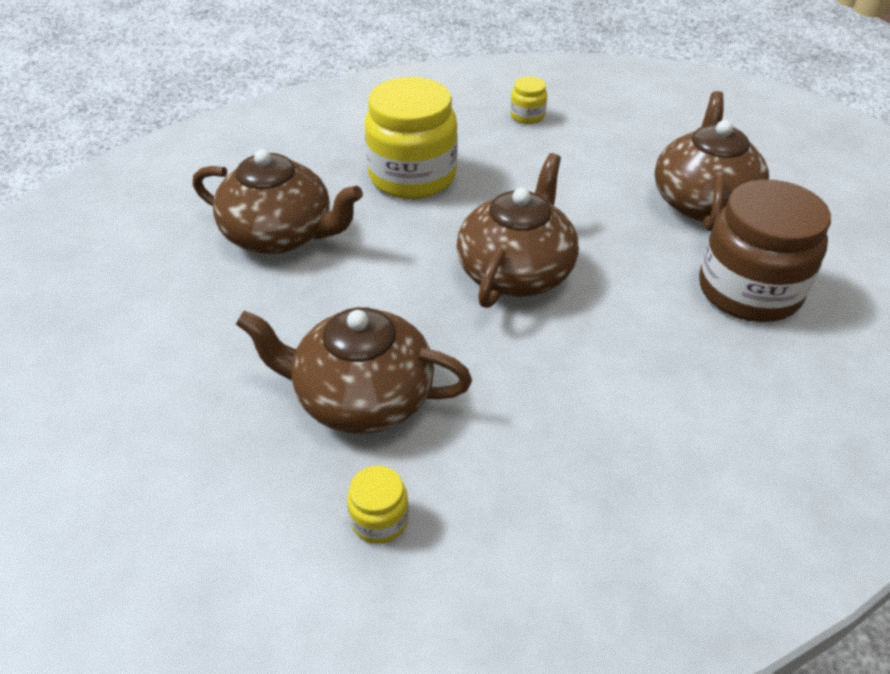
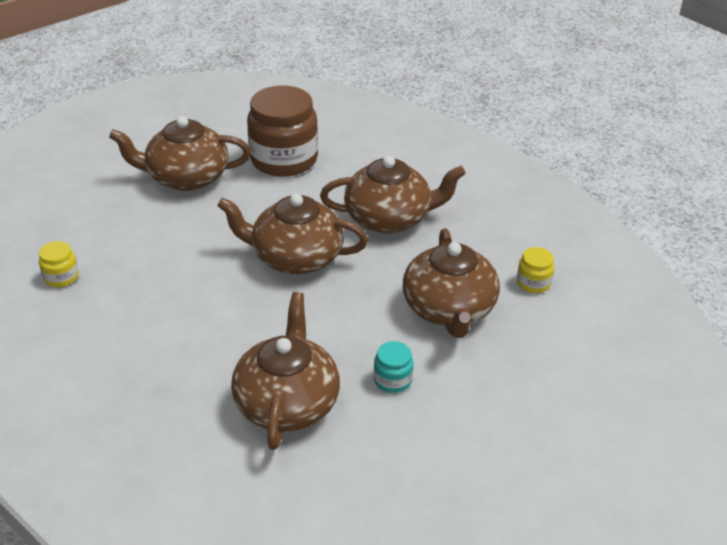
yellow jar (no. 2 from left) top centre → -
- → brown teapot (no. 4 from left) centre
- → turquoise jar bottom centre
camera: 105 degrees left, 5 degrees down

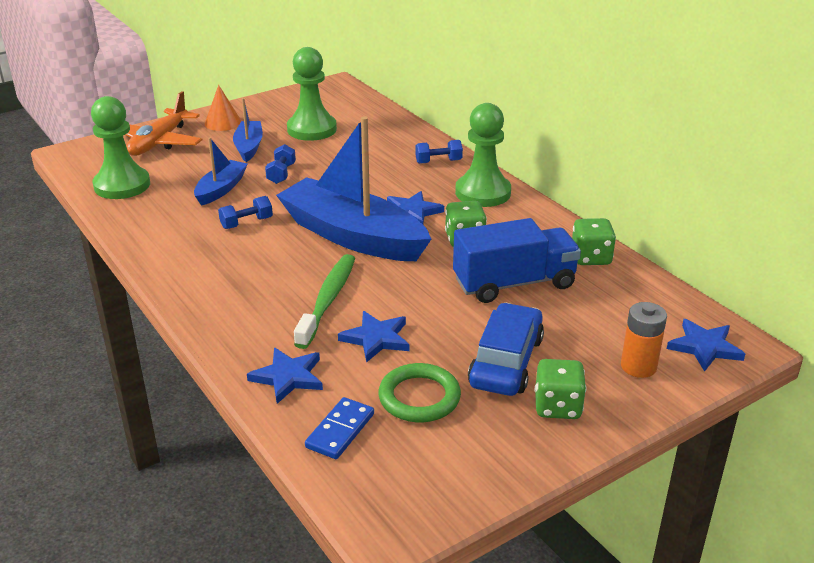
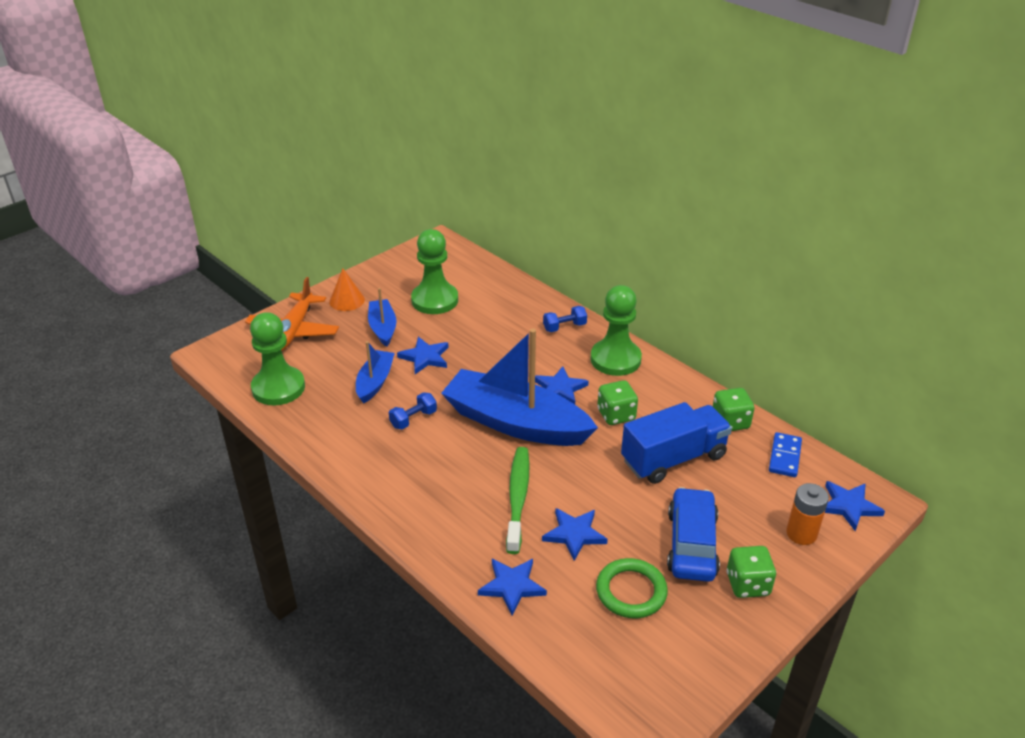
blue dumbbell (no. 2 from left) top centre → blue star (no. 1 from left) centre
blue domino bottom centre → blue domino middle right, relocated
camera: 10 degrees left, 5 degrees up

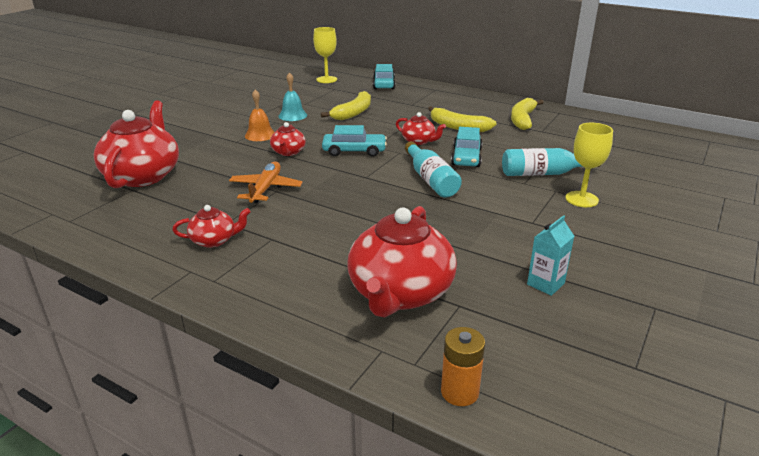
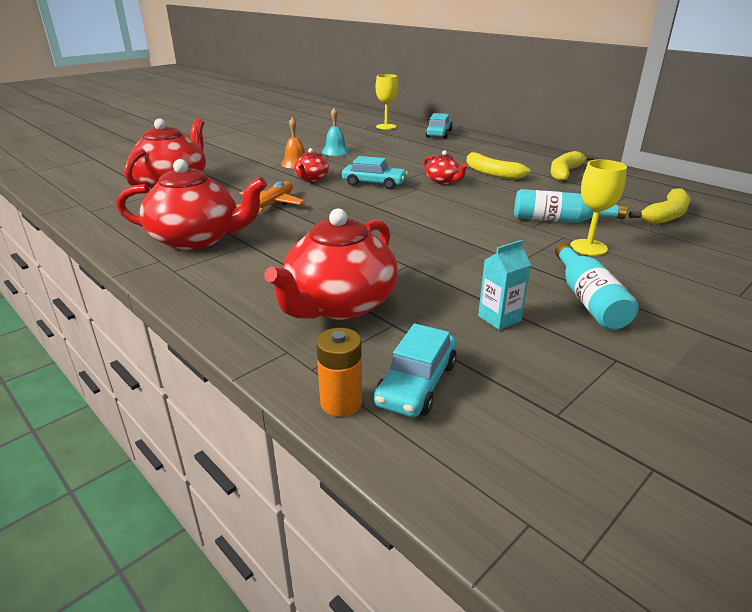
yellow banana (no. 1 from left in the first image) top centre → yellow banana (no. 3 from left) middle right, relocated
turquoise car (no. 3 from left in the first image) top centre → turquoise car (no. 2 from left) centre, relocated
turquoise bottle (no. 1 from left in the first image) centre → turquoise bottle (no. 2 from left) middle right, relocated
red teapot (no. 2 from left) middle left, x2.05
camera: 15 degrees right, 0 degrees up

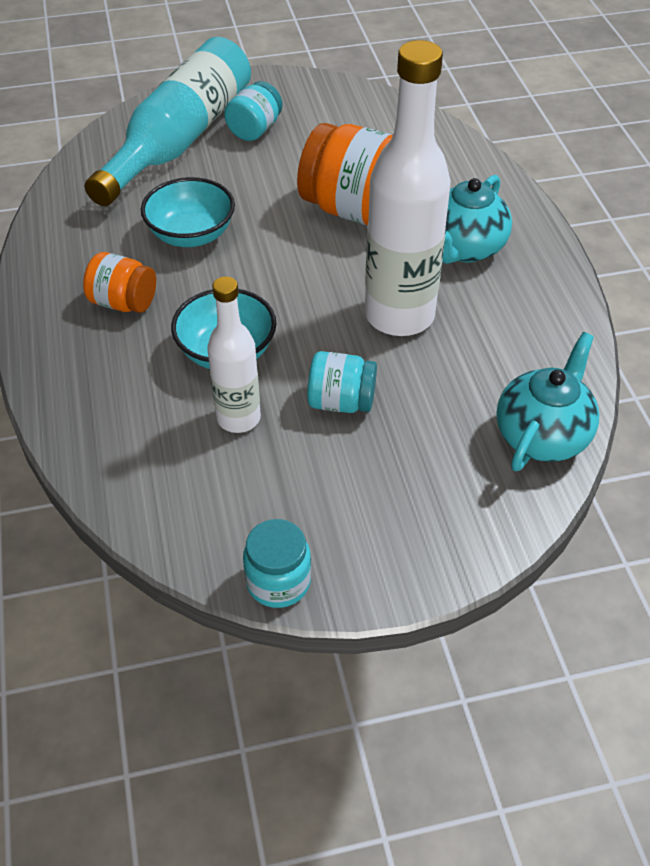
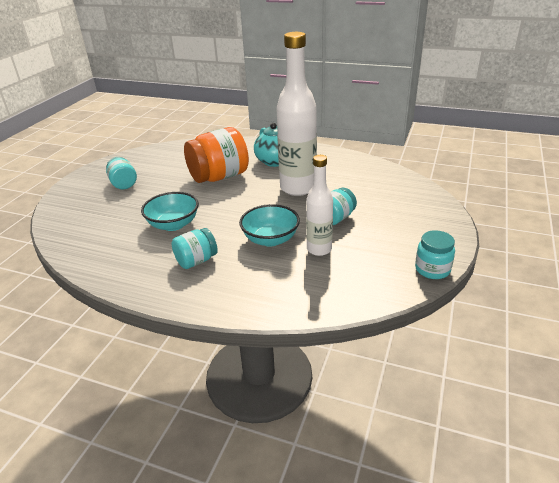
turquoise bottle top left → -
orange jar (no. 1 from left) top left → turquoise jar (no. 2 from left) centre
turquoise teapot (no. 2 from left) middle right → -
camera: 55 degrees left, 15 degrees down

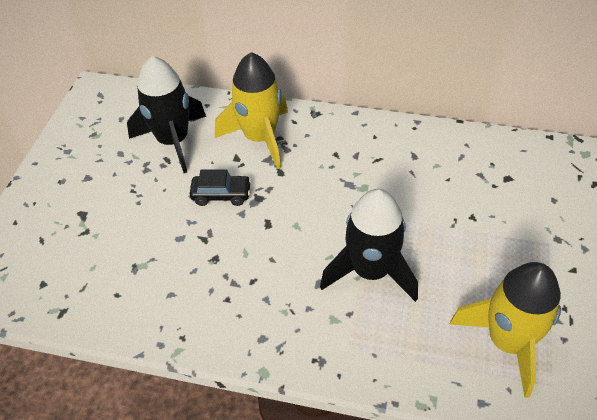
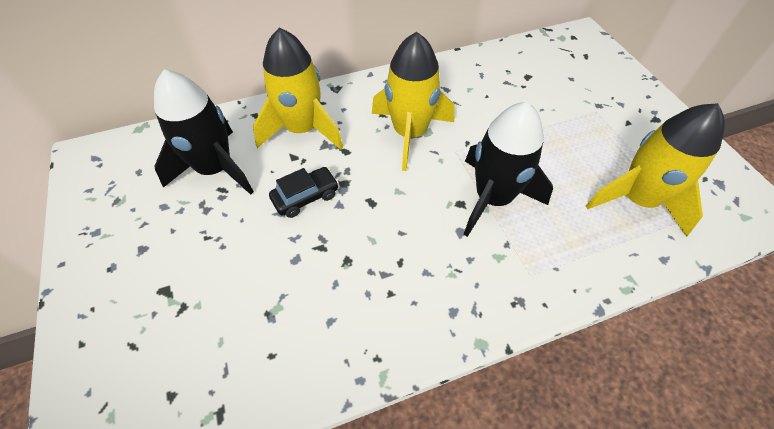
- → yellow rocket (no. 2 from left) top centre
camera: 35 degrees left, 5 degrees up

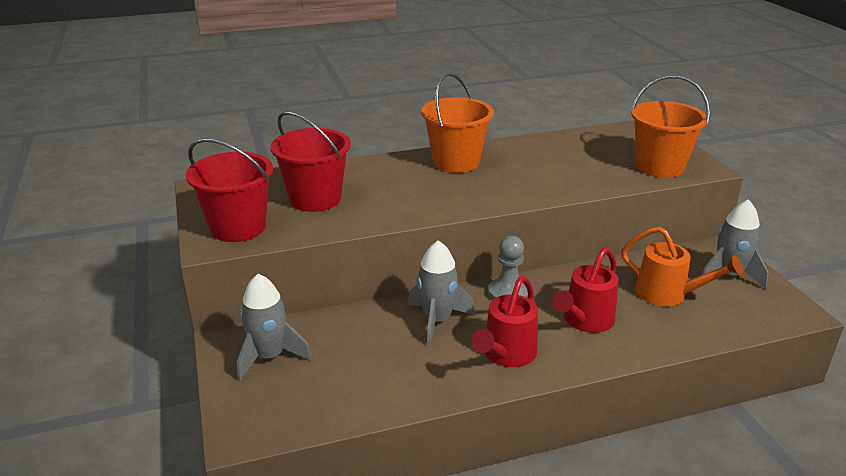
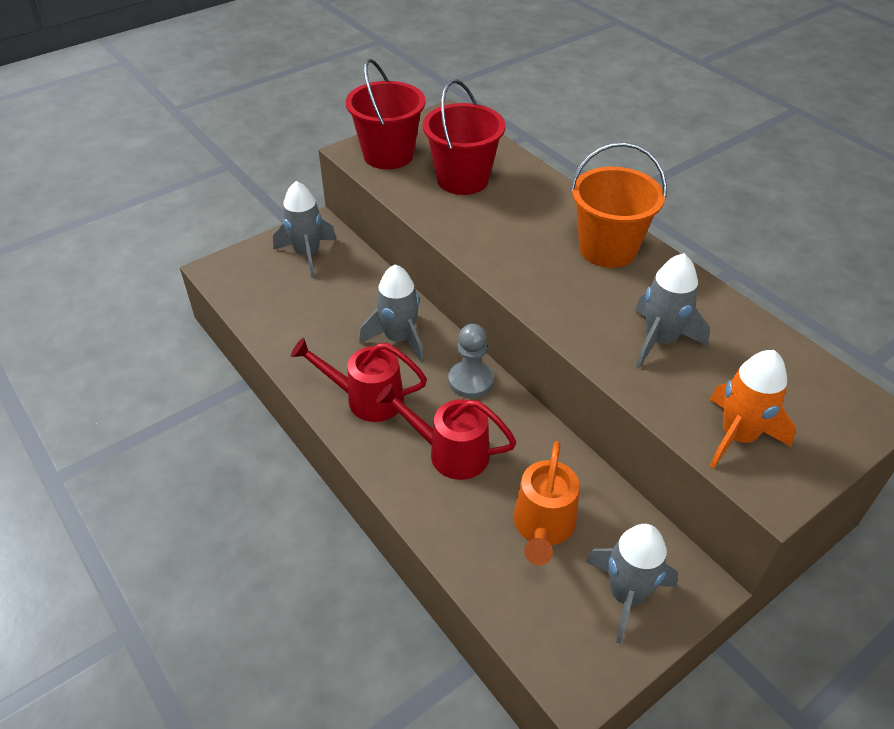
orange bucket (no. 2 from left) top right → orange rocket middle right
- → grey rocket (no. 4 from left) middle right
camera: 70 degrees right, 15 degrees up

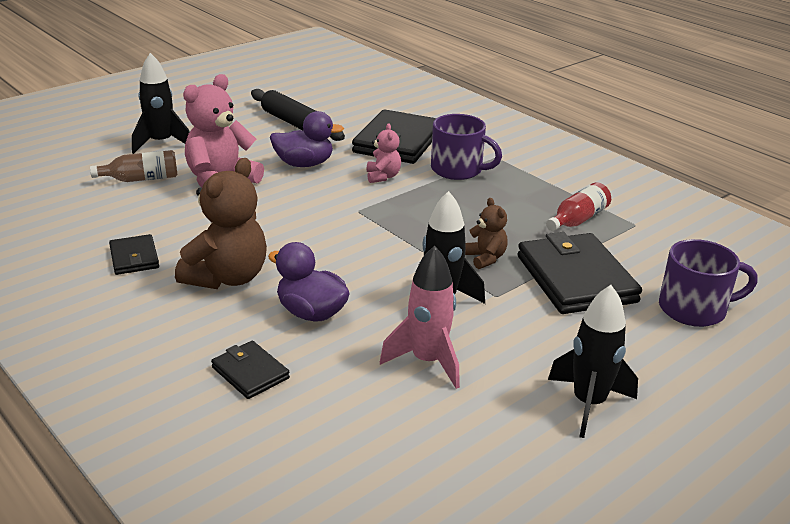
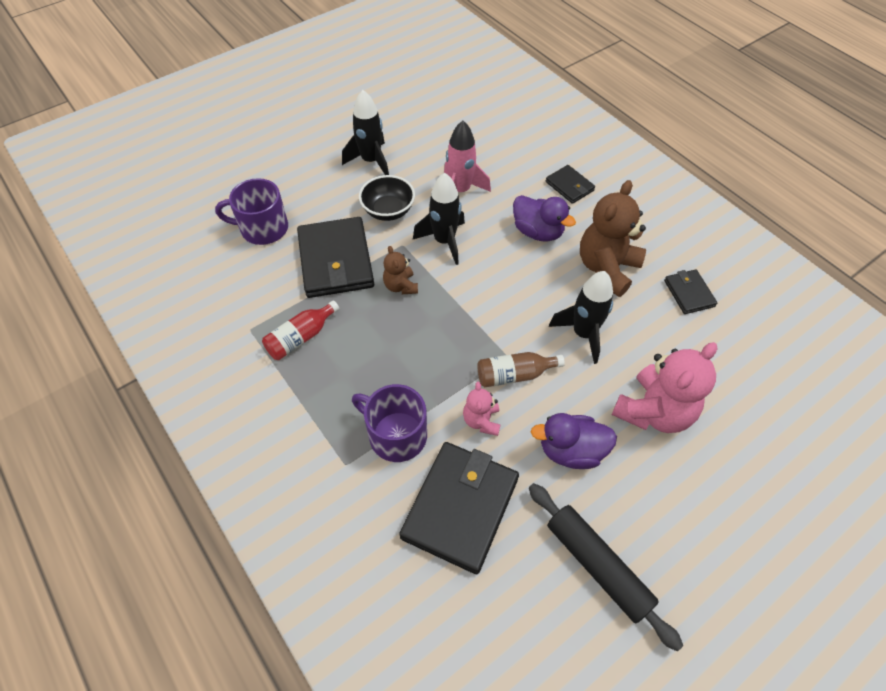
black rocket (no. 1 from left in the first image) top left → black rocket (no. 3 from left) centre, relocated
brown bottle top left → brown bottle centre, relocated
- → black bowl top centre
camera: 175 degrees left, 25 degrees up

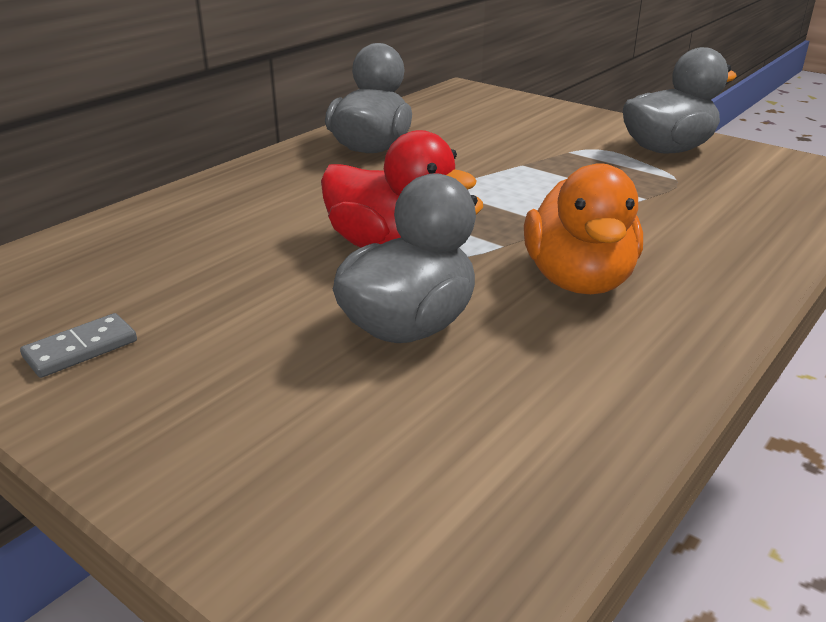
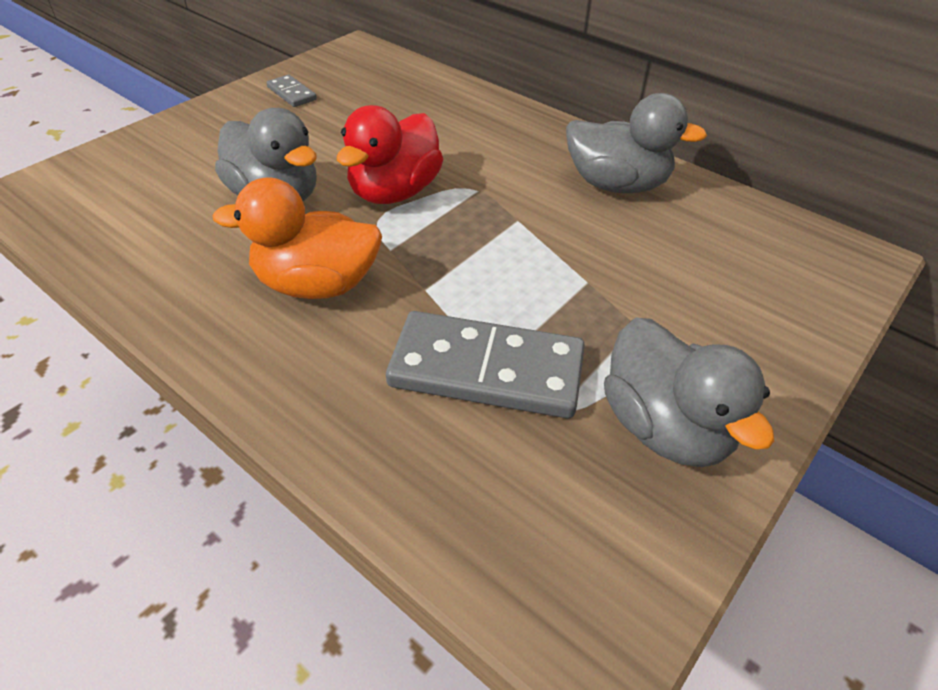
- → grey domino (no. 2 from left) centre
camera: 90 degrees right, 15 degrees up

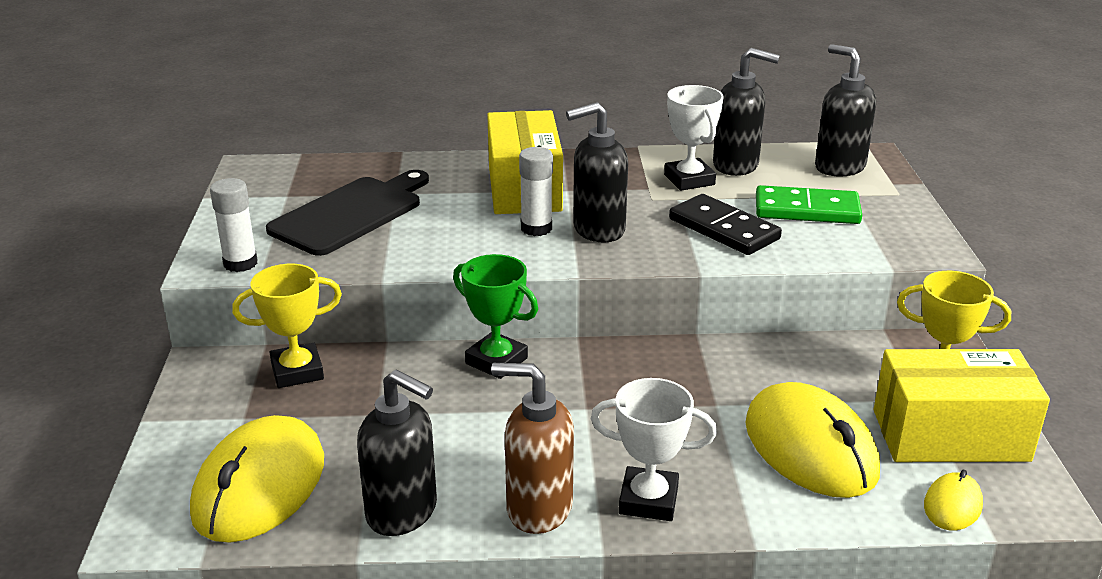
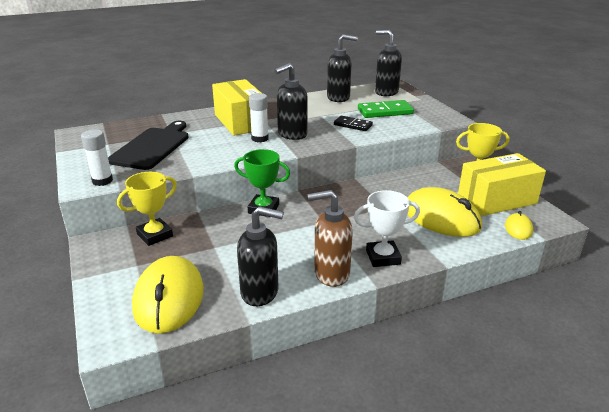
white trophy (no. 2 from left) top centre → -
black domino centre → black domino top centre, x0.66
camera: 20 degrees left, 0 degrees up

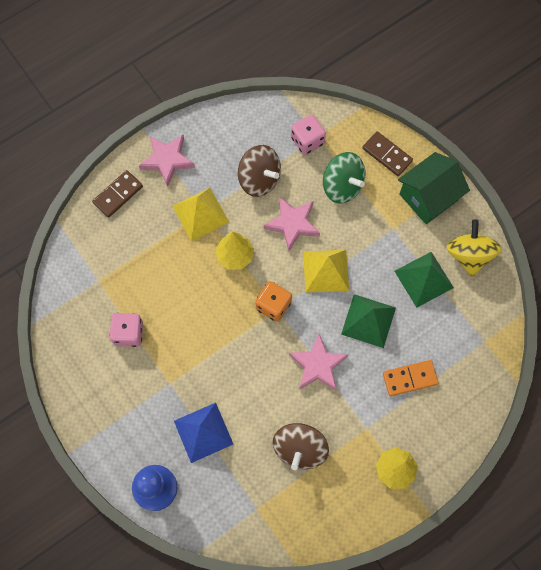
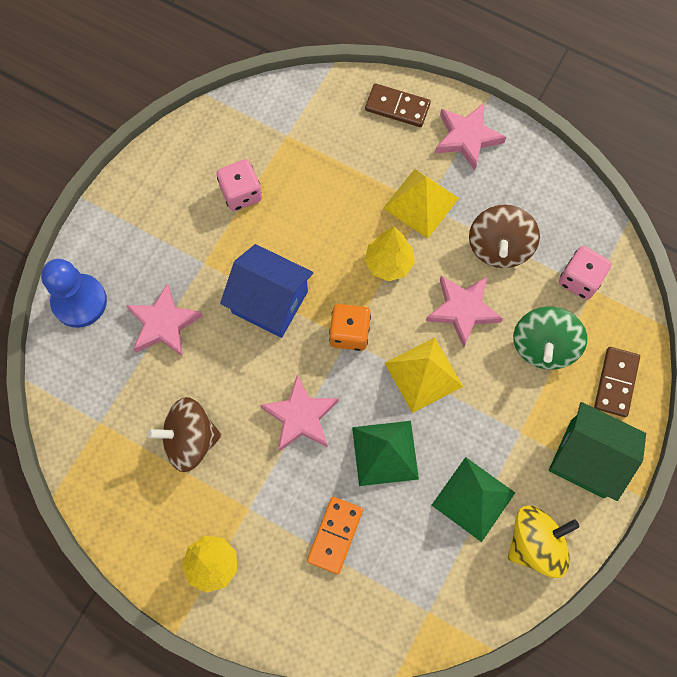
orange domino middle right → orange domino bottom centre, 60 degrees clockwise
blue pyramid bottom centre → pink star (no. 1 from left) middle left
- → blue house centre
camera: 65 degrees right, 0 degrees up

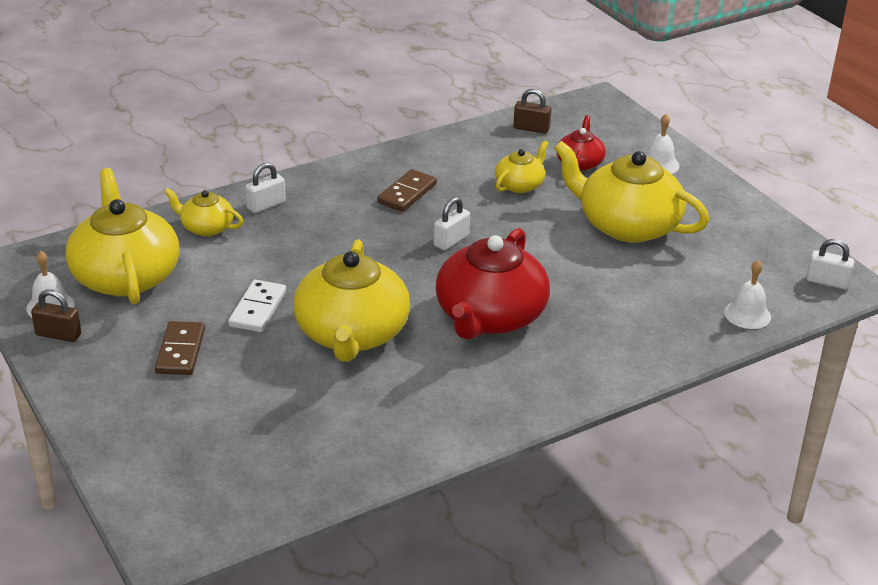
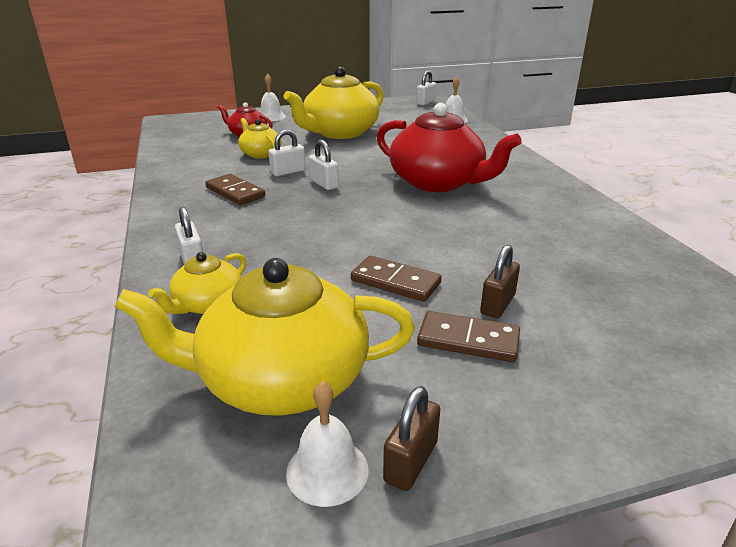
brown padlock (no. 2 from left) top centre → brown padlock (no. 2 from left) middle right, relocated
yellow teapot (no. 3 from left) centre → -
white domino middle left → brown domino (no. 2 from left) centre
- → white padlock (no. 2 from left) top centre
camera: 75 degrees left, 5 degrees down

